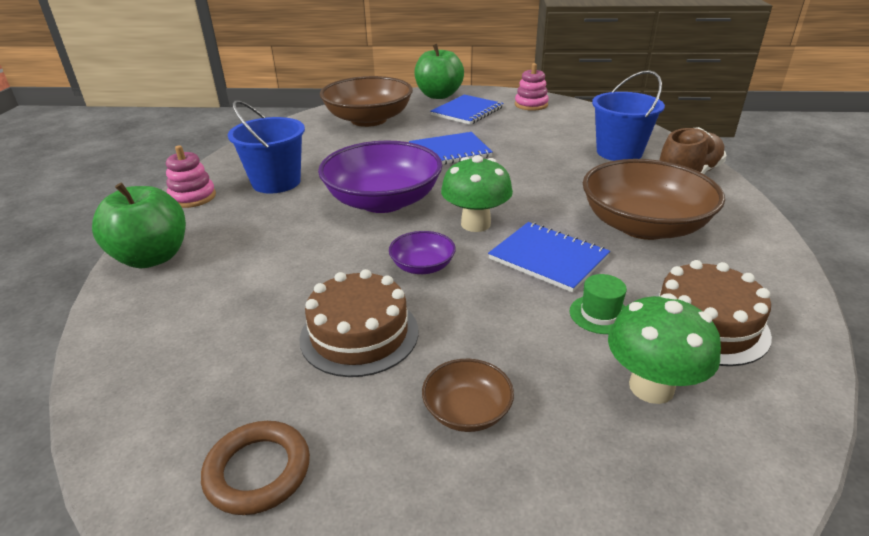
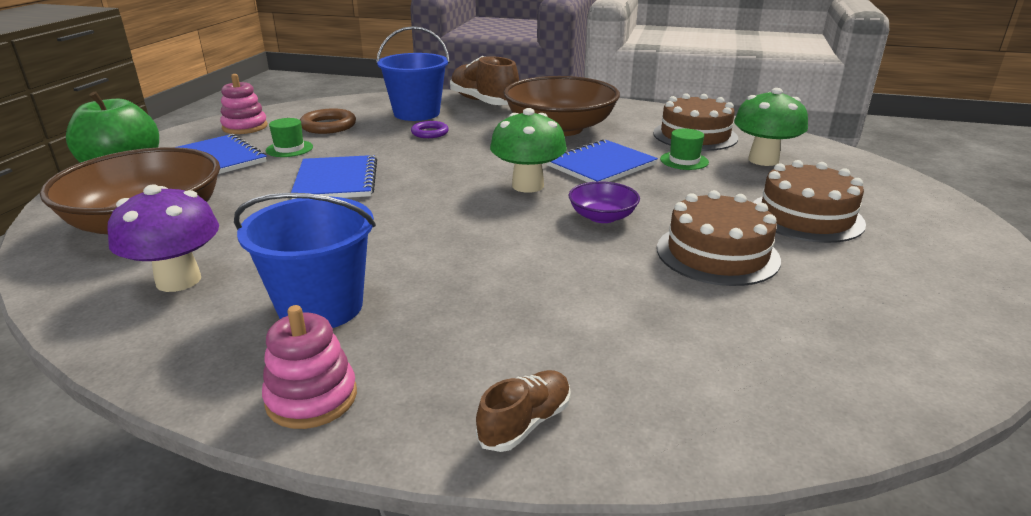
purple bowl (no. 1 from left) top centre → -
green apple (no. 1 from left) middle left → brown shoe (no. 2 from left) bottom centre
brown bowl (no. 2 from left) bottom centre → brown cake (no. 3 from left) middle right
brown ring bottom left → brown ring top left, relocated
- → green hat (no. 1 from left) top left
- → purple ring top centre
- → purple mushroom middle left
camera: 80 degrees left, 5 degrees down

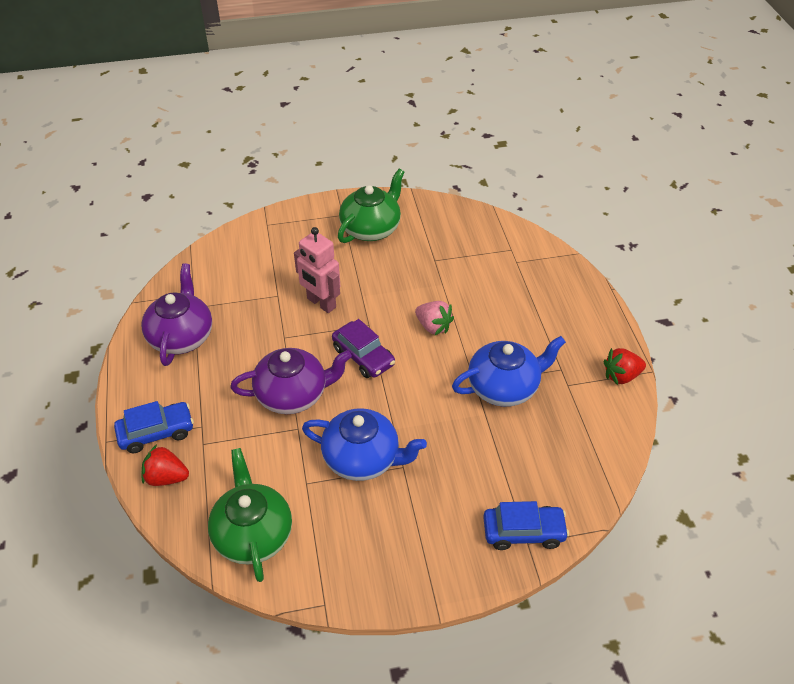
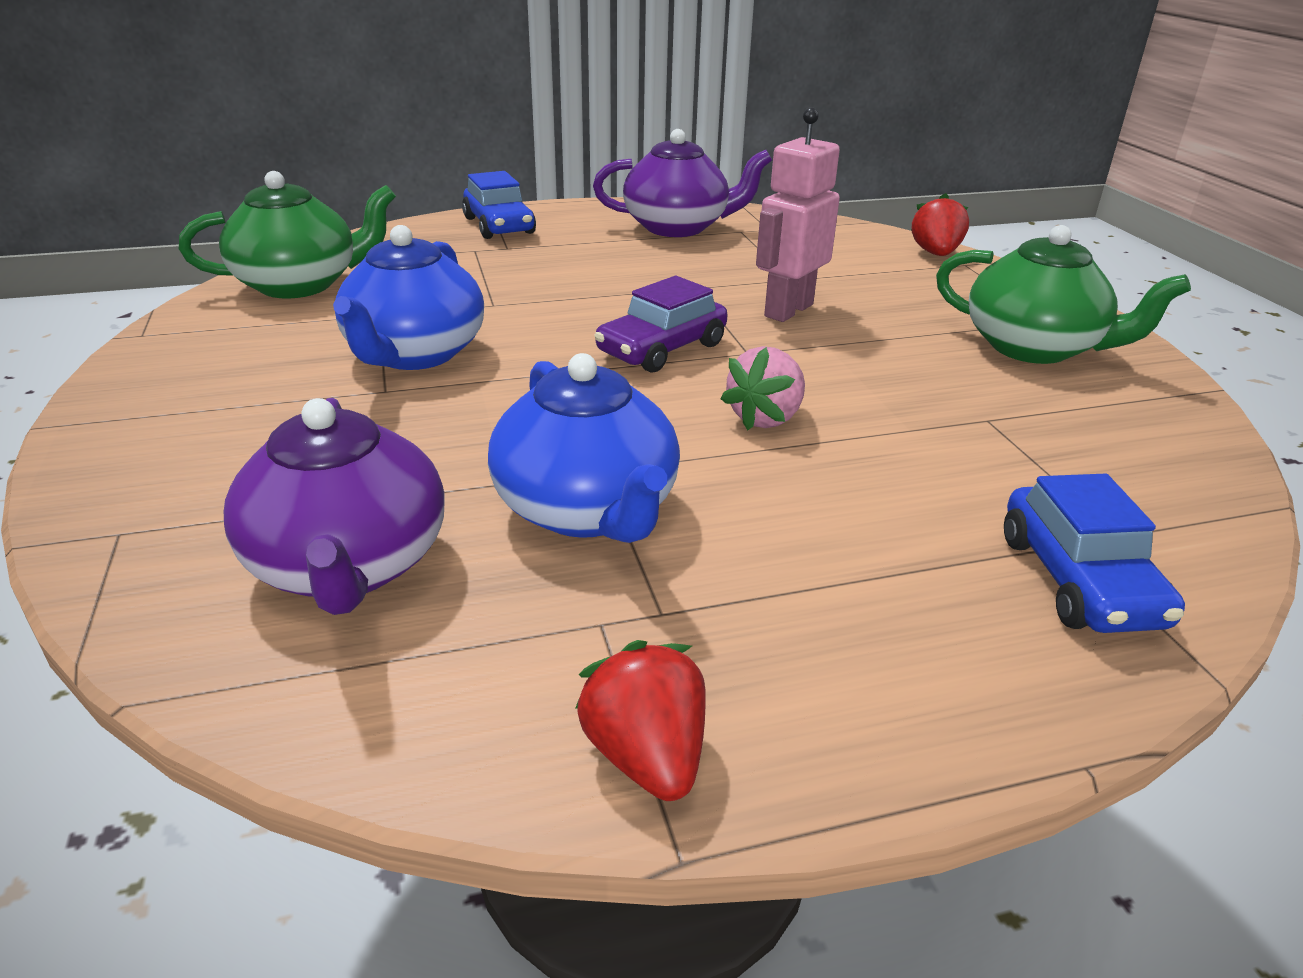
purple teapot (no. 2 from left in the first image) centre → purple teapot (no. 1 from left) middle left, relocated
red strawberry (no. 1 from left in the first image) bottom left → red strawberry (no. 2 from left) top right, relocated
blue car (no. 2 from left) bottom centre → blue car (no. 2 from left) middle right, relocated
camera: 85 degrees right, 15 degrees down

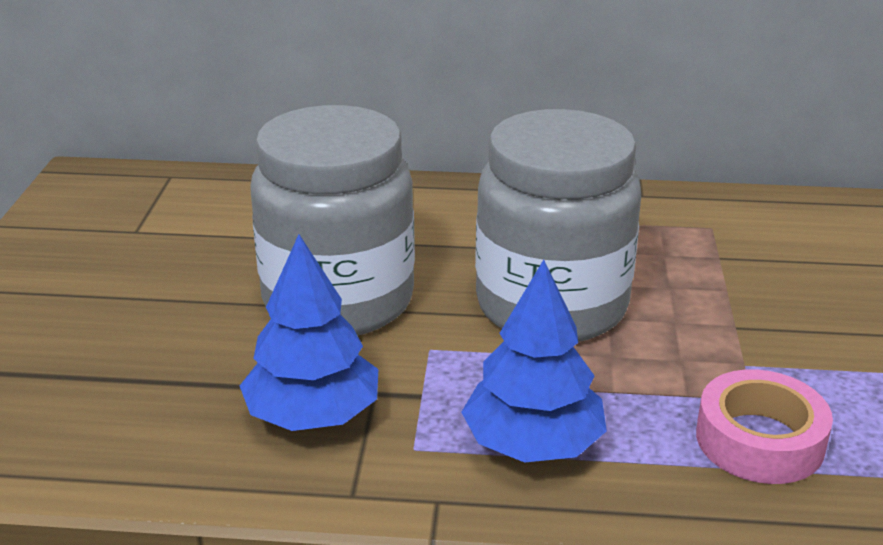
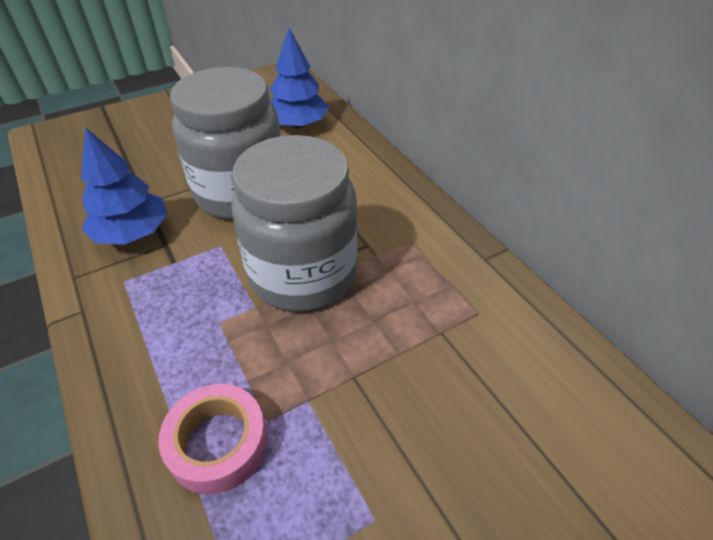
blue tree (no. 2 from left) centre → blue tree (no. 2 from left) top centre, relocated
camera: 55 degrees right, 15 degrees up

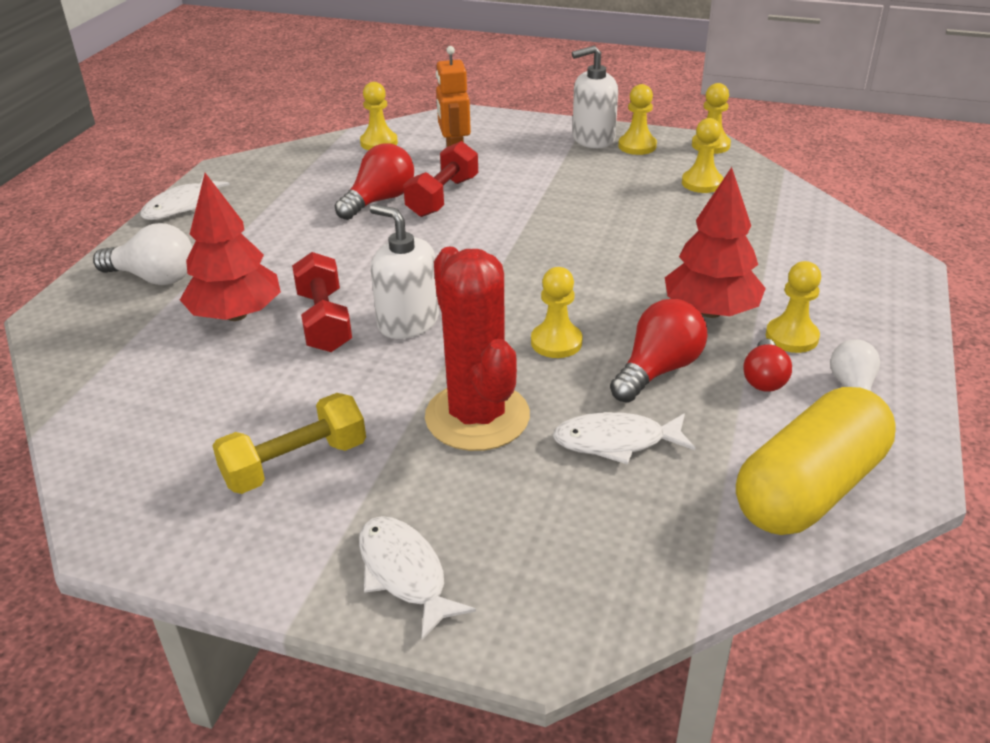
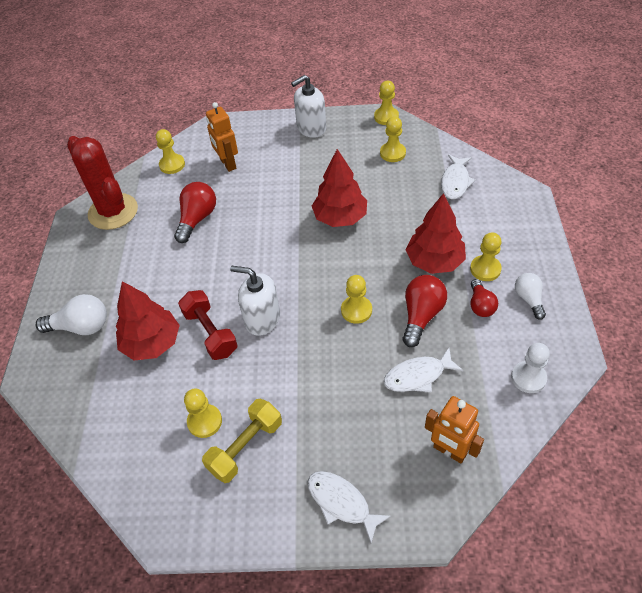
yellow pawn (no. 3 from left in the first image) top centre → yellow pawn (no. 2 from left) bottom left, relocated
red dumbbell (no. 2 from left) top centre → -
white fish (no. 1 from left in the first image) top left → white fish (no. 3 from left) top right, relocated
red cactus centre → red cactus top left, relocated
yellow capsule middle right → white pawn middle right
- → red tree (no. 2 from left) top centre
- → orange robot (no. 2 from left) bottom right
camera: 15 degrees left, 15 degrees up

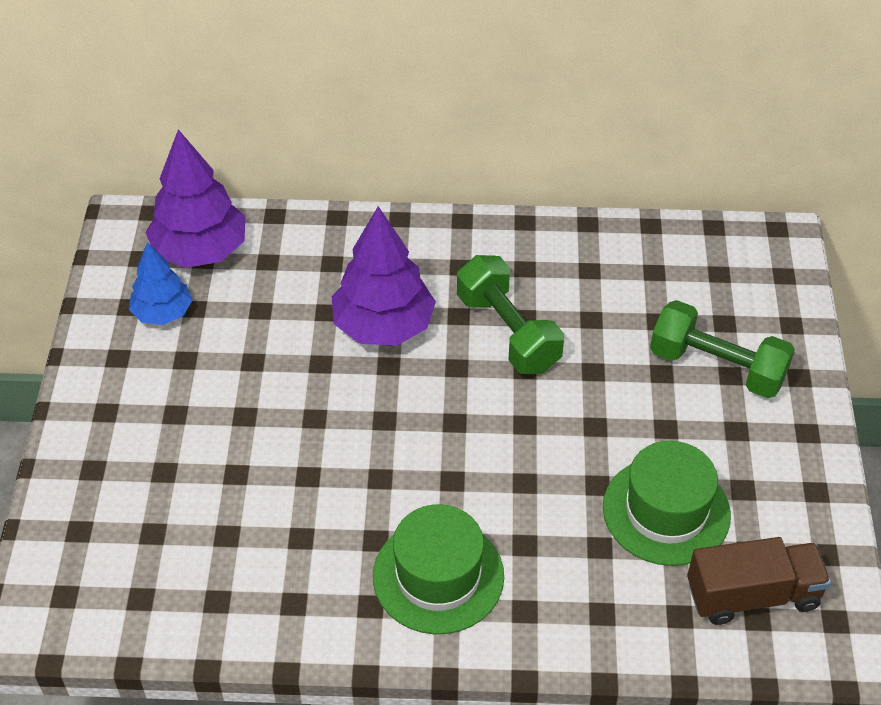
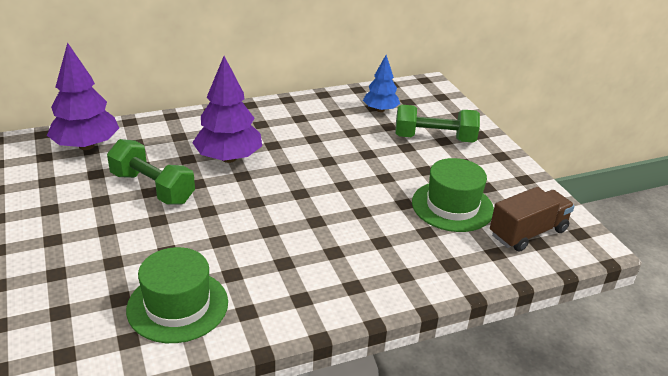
blue tree middle left → blue tree top centre, relocated
green dumbbell (no. 1 from left) centre → green dumbbell (no. 1 from left) middle left, relocated
green hat (no. 1 from left) bottom centre → green hat (no. 1 from left) bottom left, relocated
camera: 25 degrees left, 15 degrees down

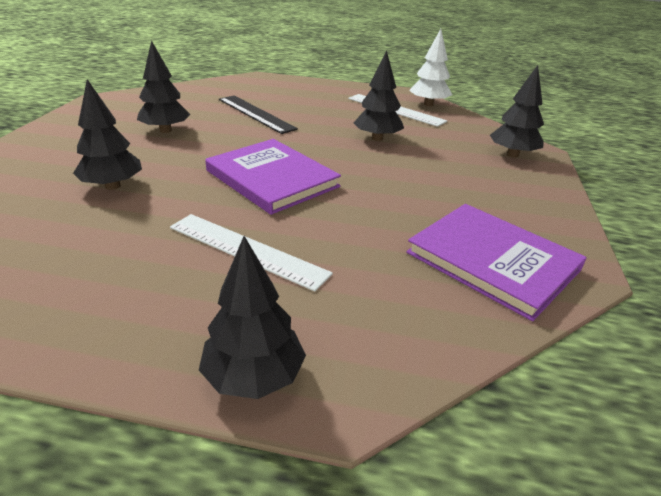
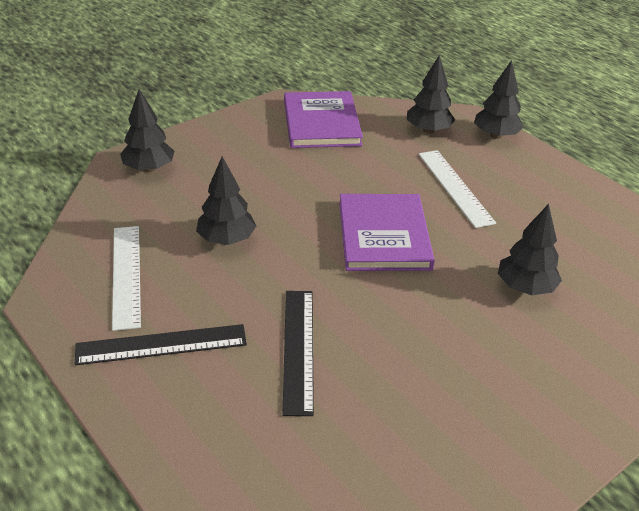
white tree top centre → -
black tree (no. 2 from left in the first image) top left → black tree (no. 3 from left) top right, relocated
- → black ruler (no. 1 from left) bottom left
camera: 140 degrees left, 5 degrees up

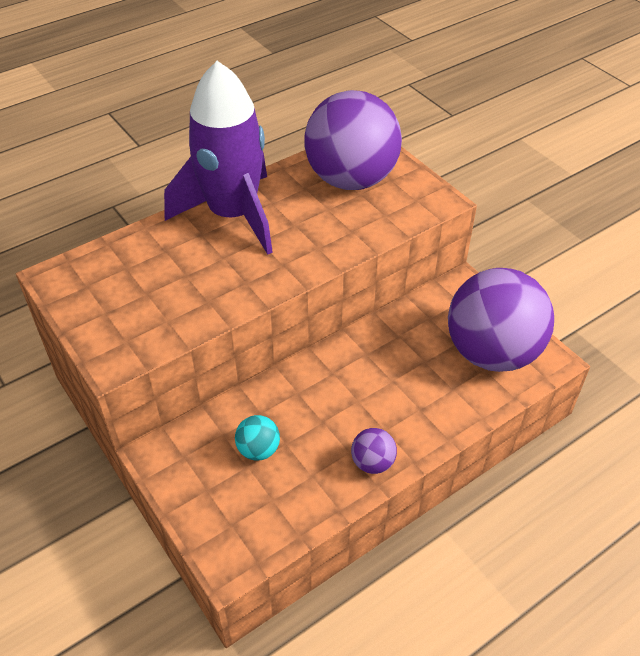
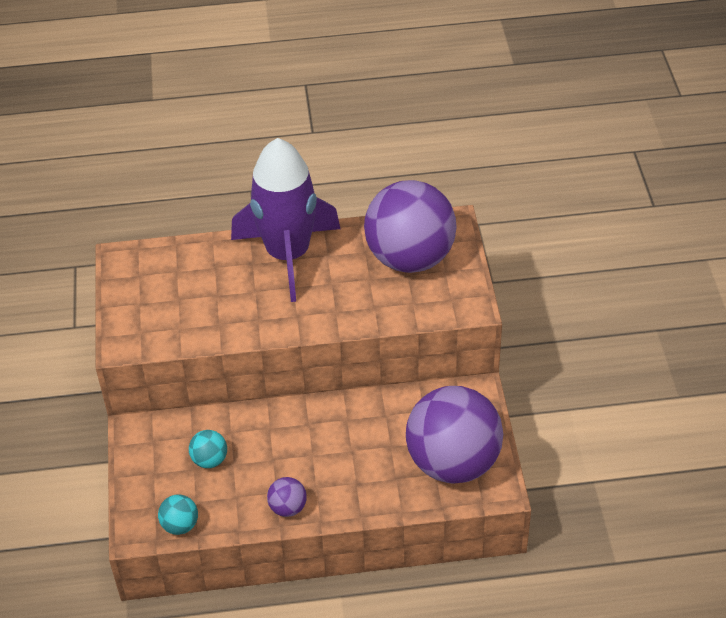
- → turquoise ball (no. 1 from left) bottom left
camera: 30 degrees right, 0 degrees up

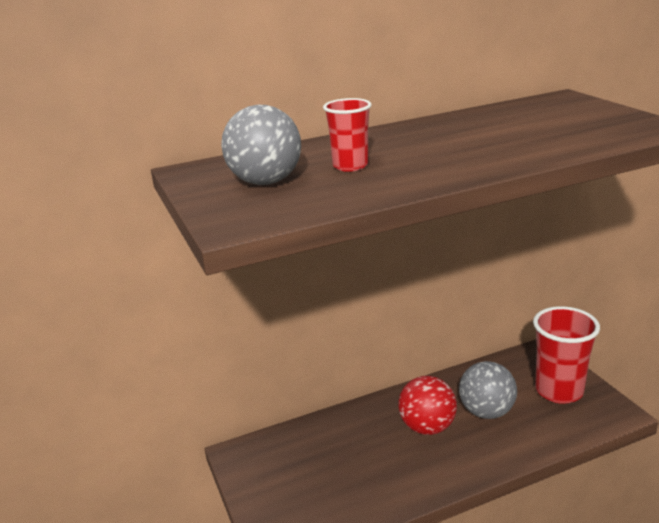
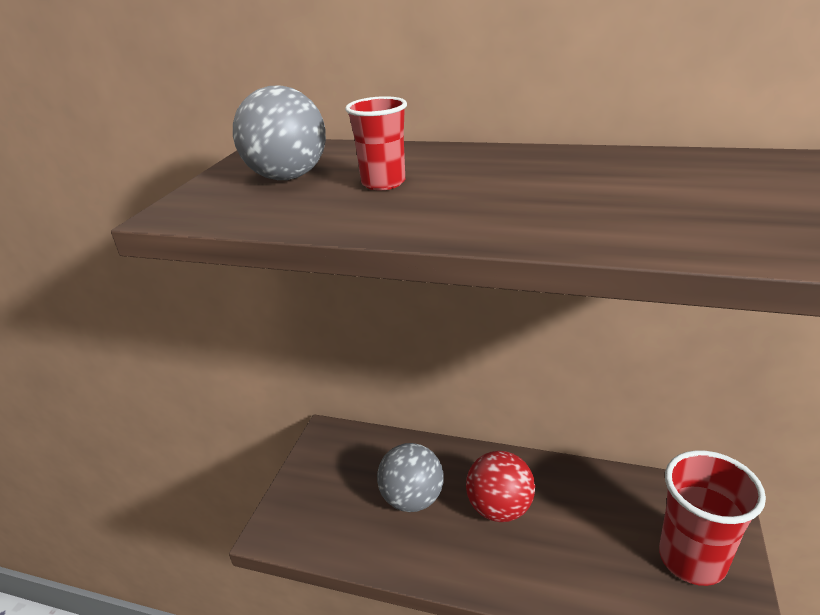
grey ball (no. 2 from left) bottom right → grey ball (no. 2 from left) bottom centre, relocated
camera: 40 degrees right, 5 degrees up

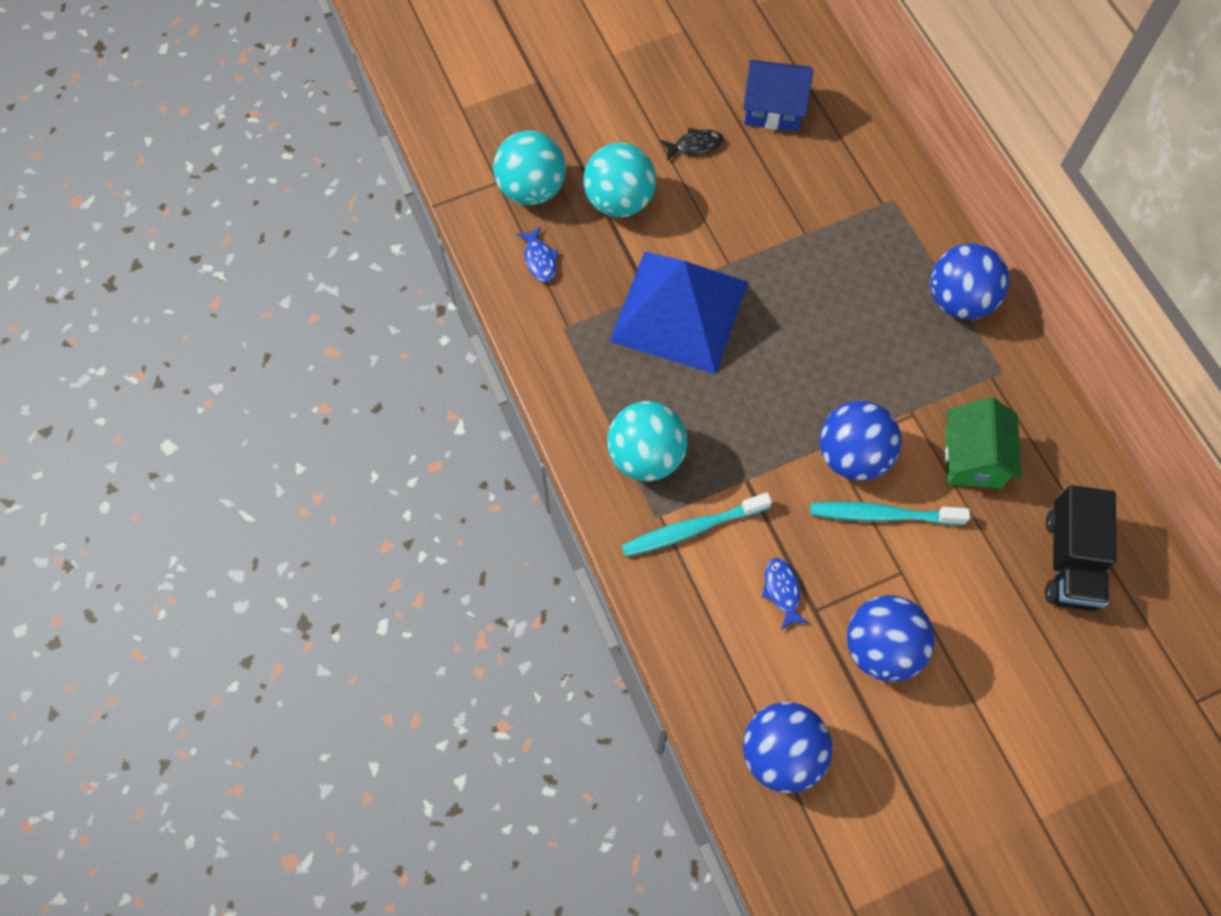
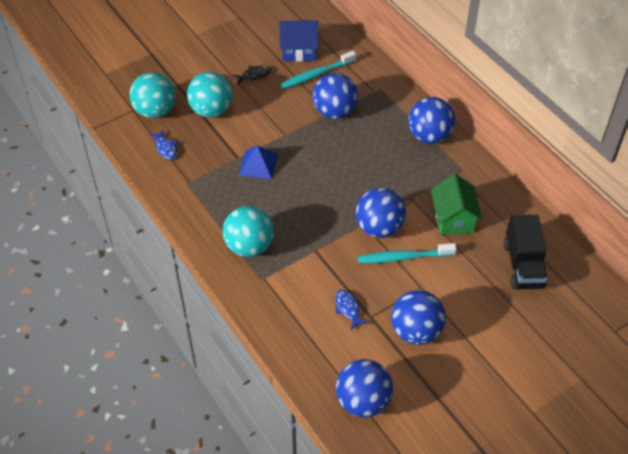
blue pyramid centre, x0.48
turquoise toothbrush (no. 1 from left) centre → turquoise toothbrush (no. 1 from left) top centre, relocated
- → blue ball (no. 1 from left) top centre
camera: 10 degrees left, 15 degrees down

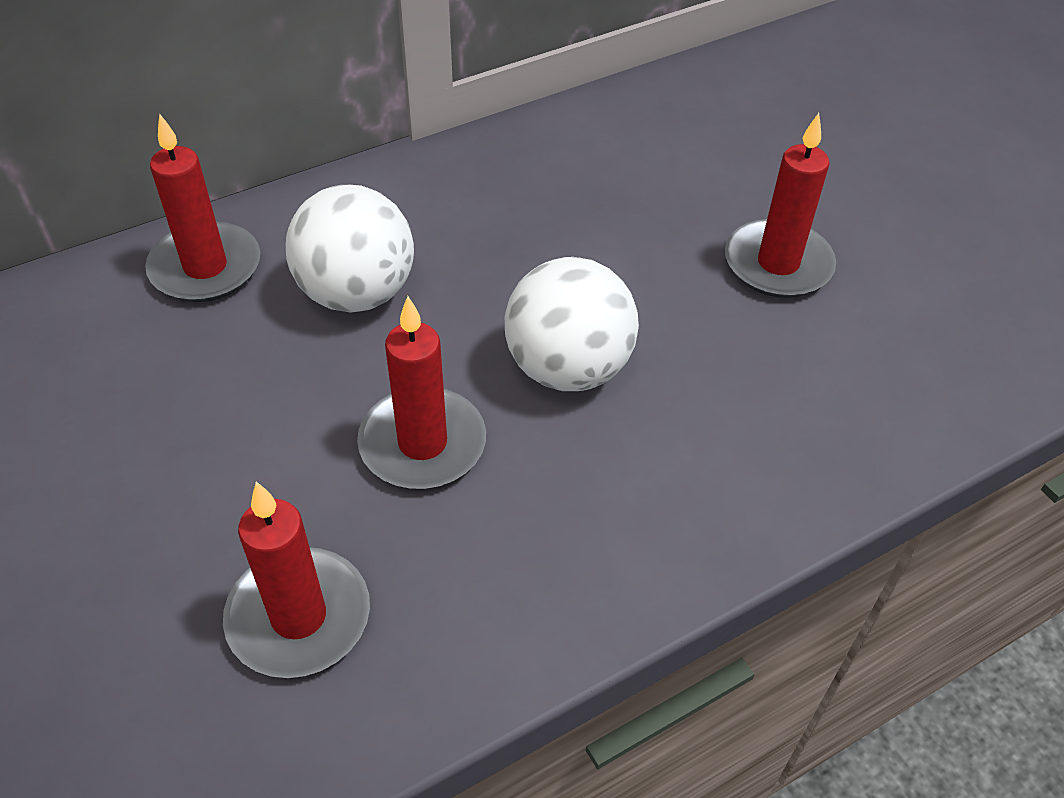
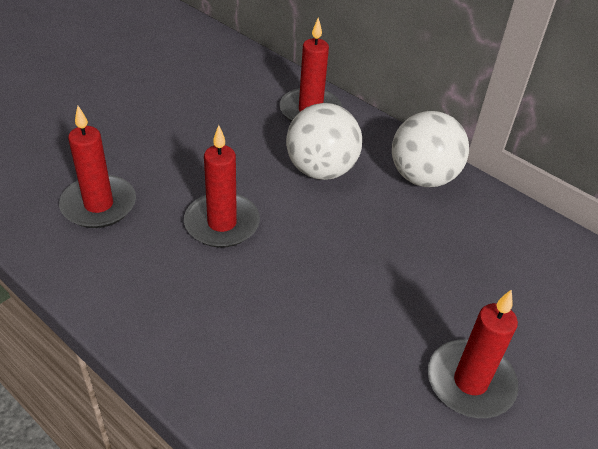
white ball (no. 2 from left) centre → white ball (no. 2 from left) top right, relocated
camera: 70 degrees right, 5 degrees down

